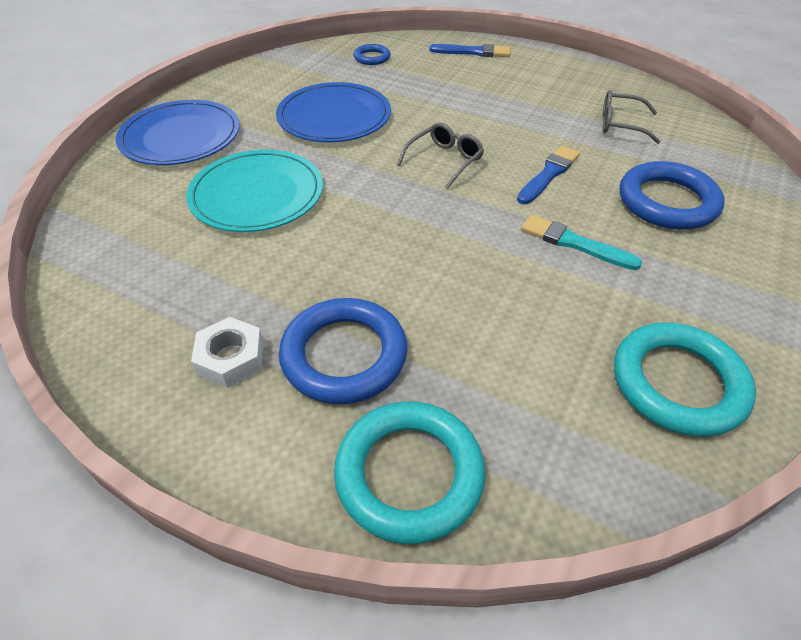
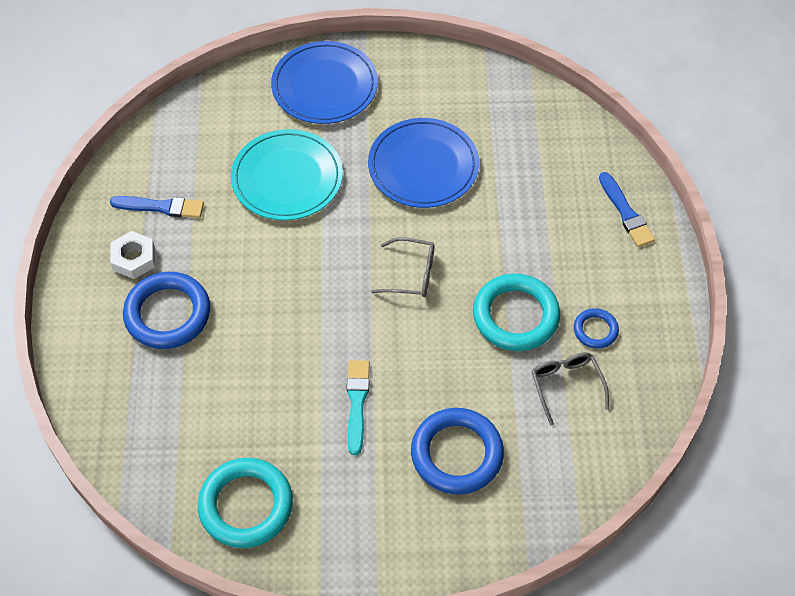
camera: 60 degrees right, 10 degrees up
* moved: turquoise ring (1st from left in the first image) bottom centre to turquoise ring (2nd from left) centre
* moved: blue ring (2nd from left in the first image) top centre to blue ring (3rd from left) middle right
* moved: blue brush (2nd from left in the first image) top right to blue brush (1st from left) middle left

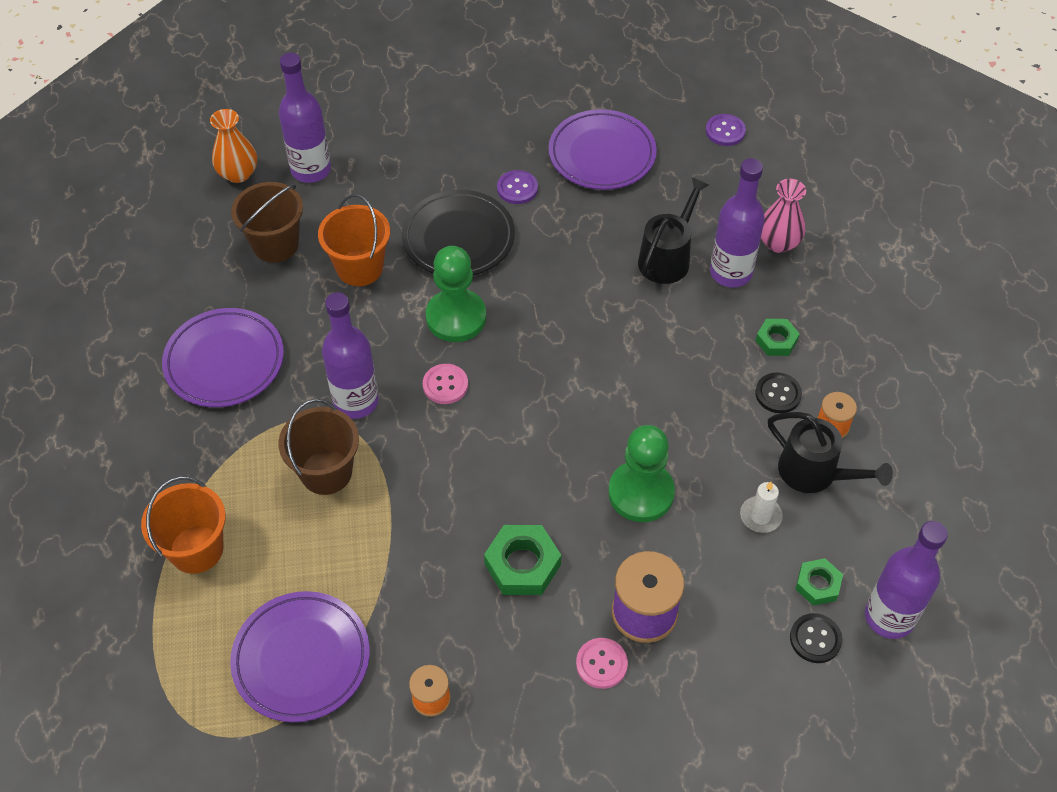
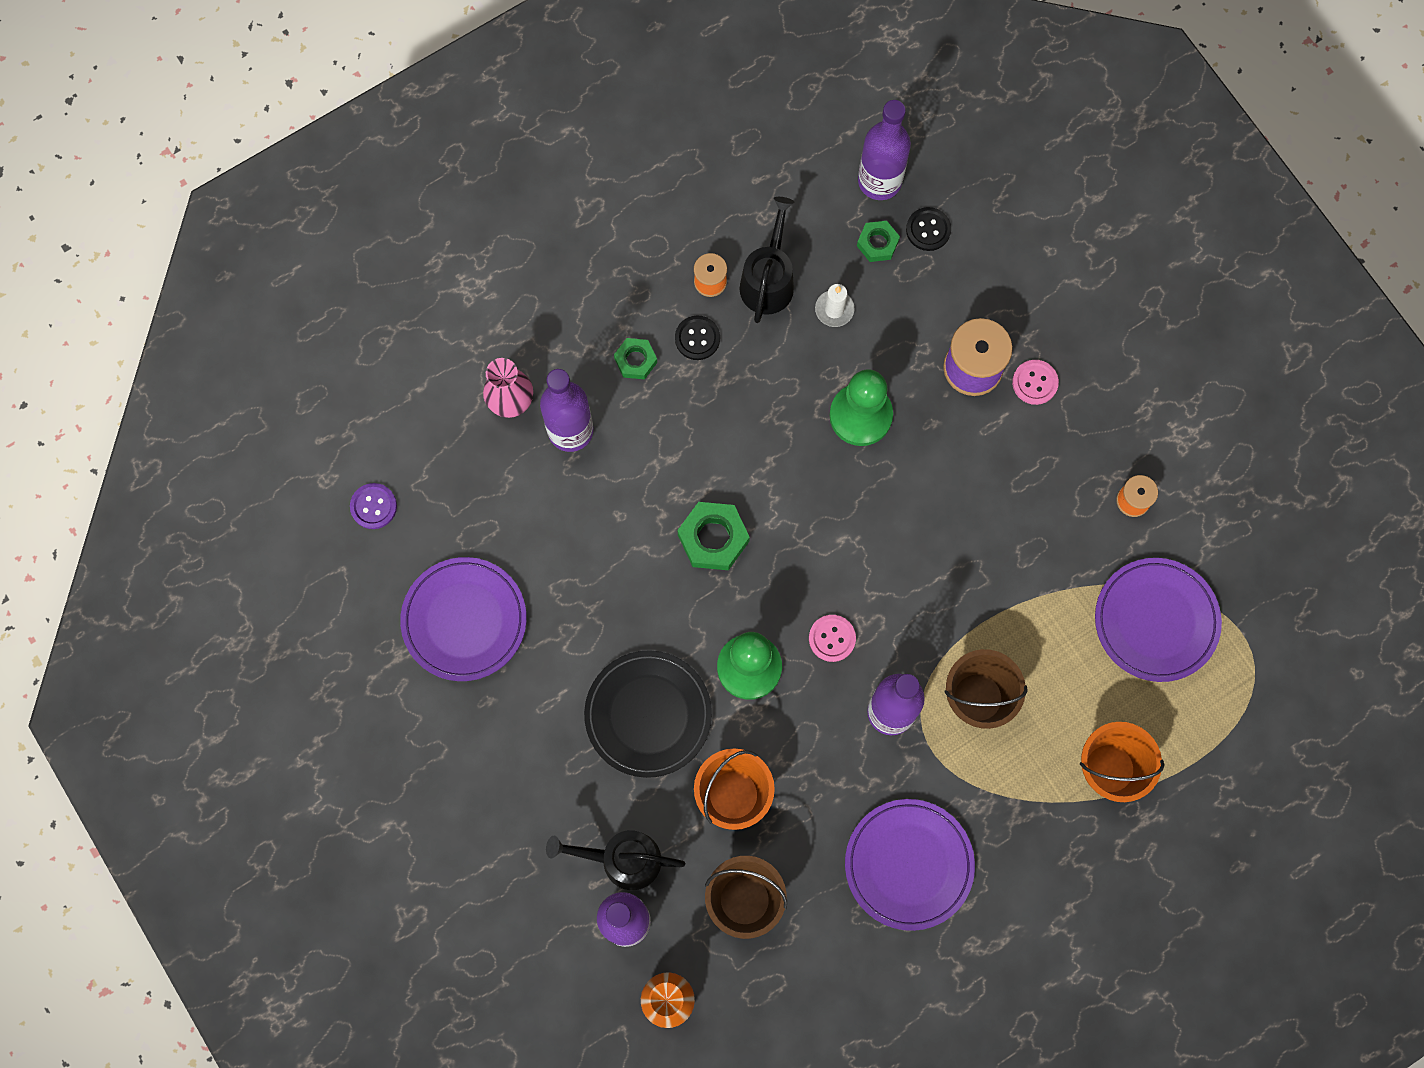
camera: 115 degrees left, 20 degrees up
* moved: green nut (1st from left in the first image) bottom centre to green nut (2nd from left) centre
* removed: purple button (1st from left) top centre
* moved: black watering can (1st from left) top centre to bottom centre

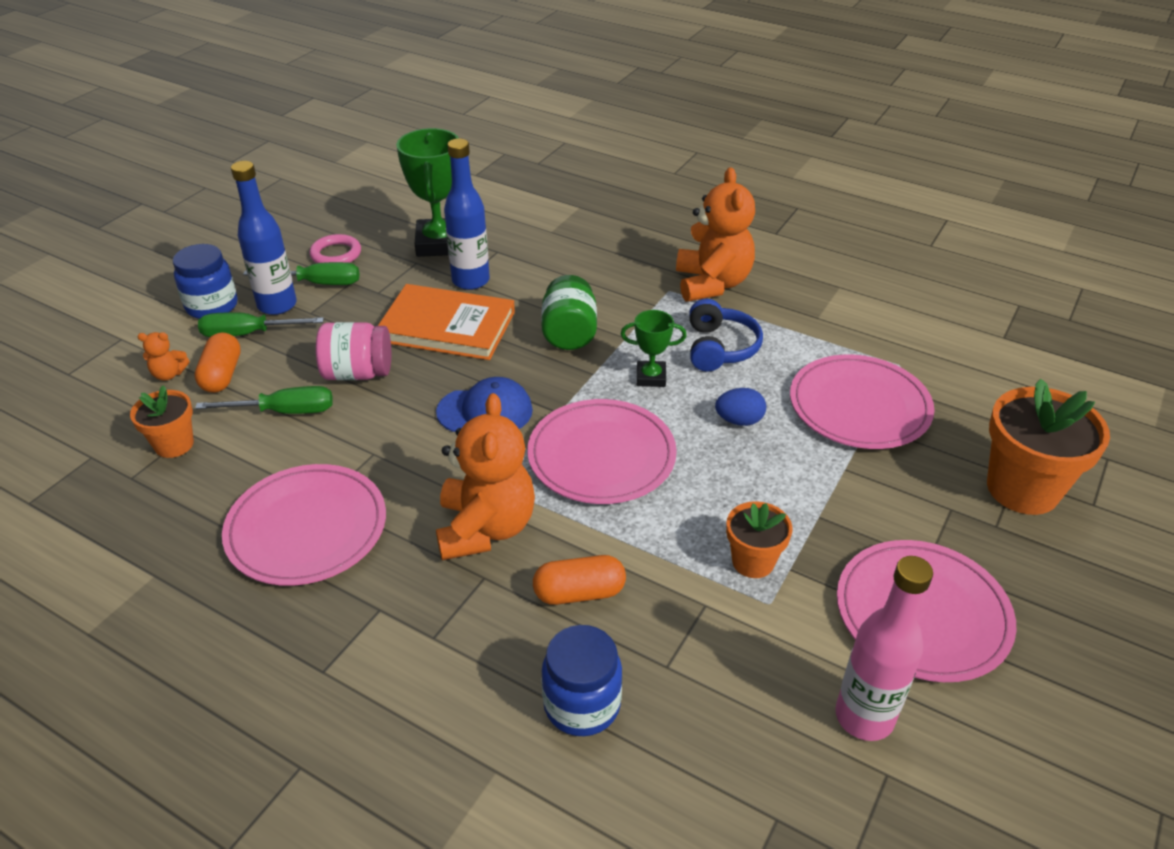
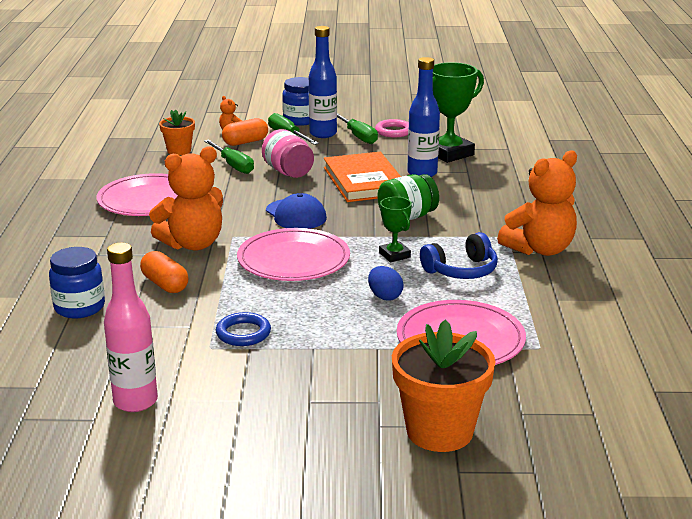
camera: 60 degrees right, 15 degrees down
* replaced: orange flower pot (2nd from left) centre to blue ring centre
* removed: pink plate (4th from left) bottom right

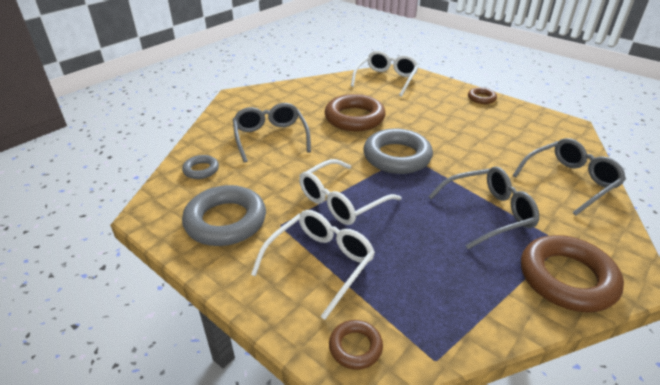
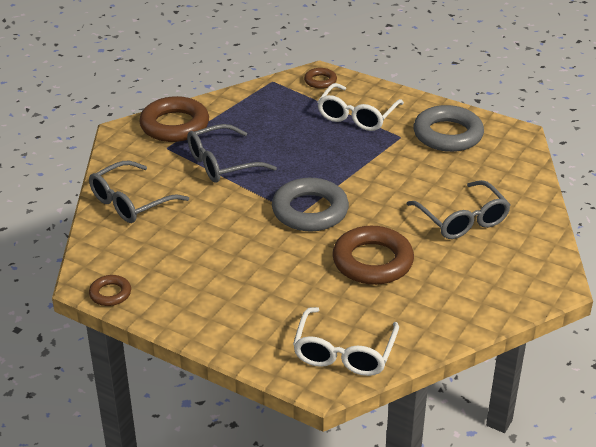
camera: 170 degrees right, 0 degrees up
* removed: grey ring (1st from left) middle left
* removed: white glasses (2nd from left) centre
* moved: brown ring (3rd from left in the first image) top right to brown ring (1st from left) middle left

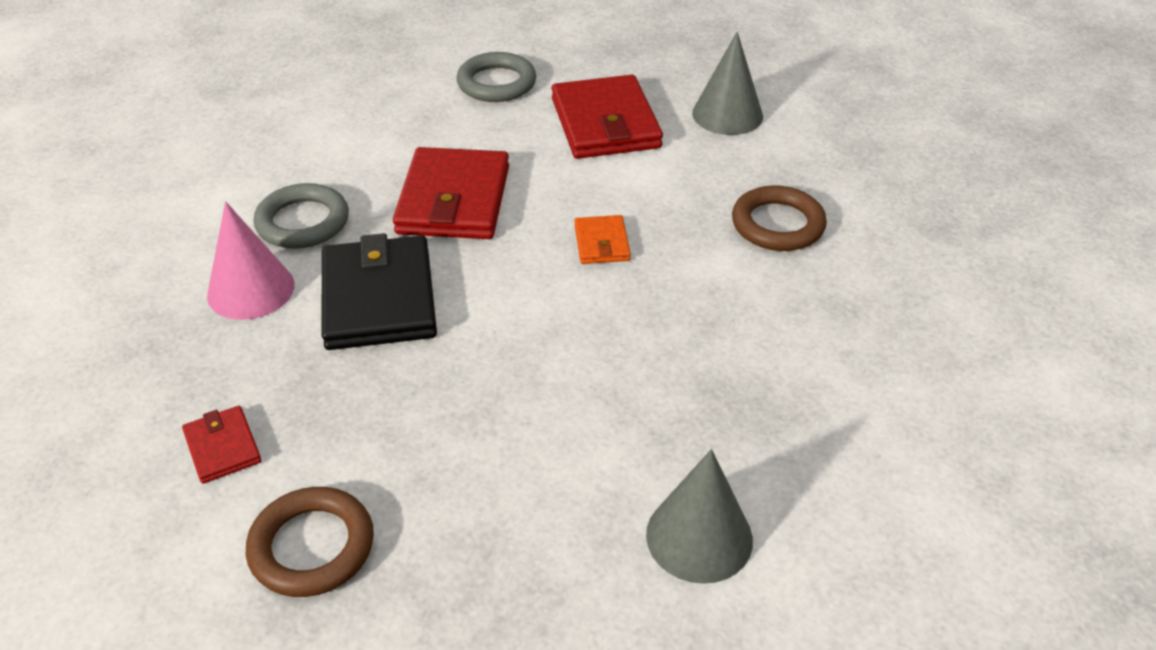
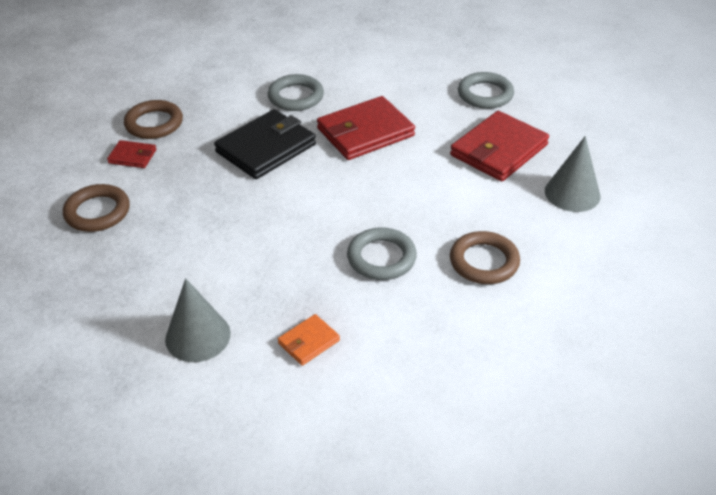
camera: 55 degrees right, 0 degrees up
* turned: red wallet (1st from left) bottom left = top left 75 degrees clockwise
* removed: pink cone middle left
* moved: orange wallet centre to bottom centre
* added: brown ring (2nd from left) top left
* added: grey ring (2nd from left) centre

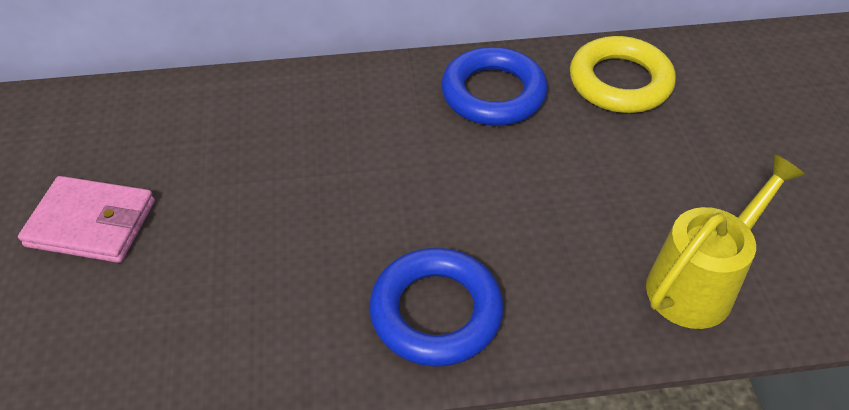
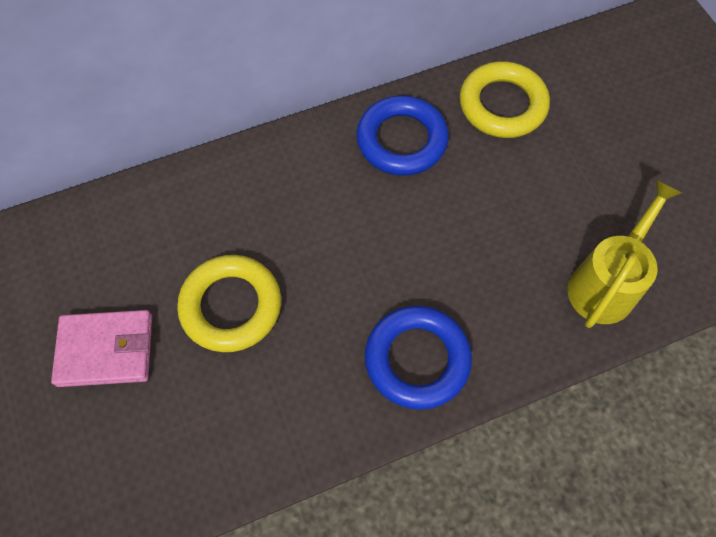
camera: 15 degrees left, 15 degrees up
* added: yellow ring (1st from left) middle left

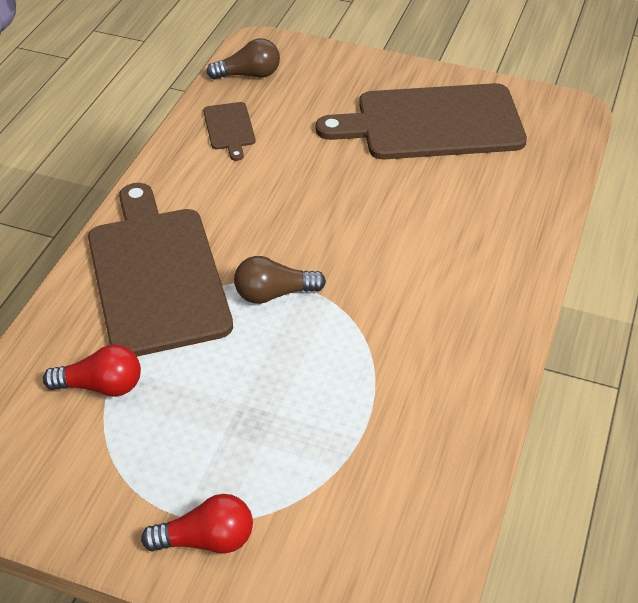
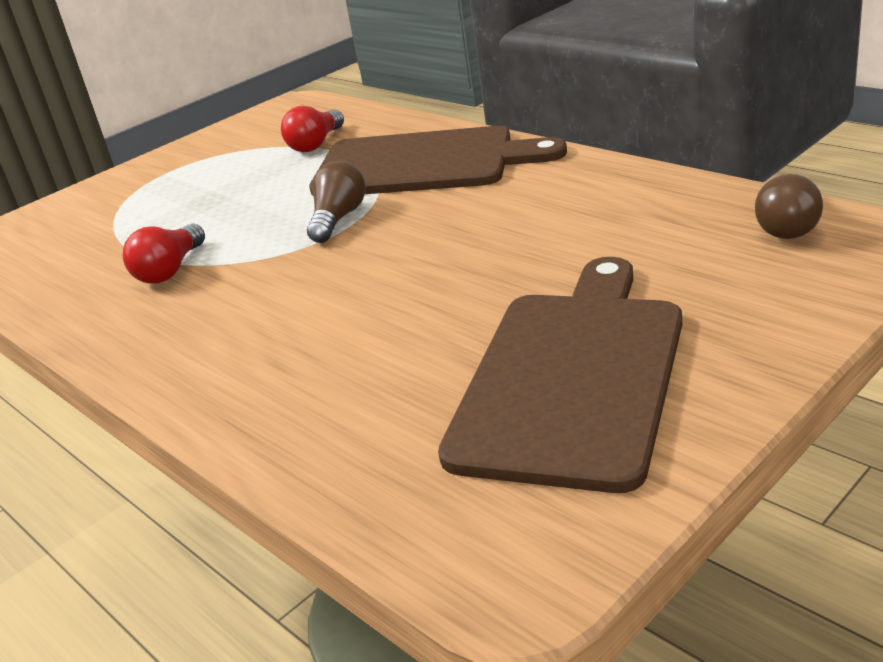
camera: 120 degrees right, 15 degrees down
* moved: red light bulb (2nd from left in the first image) bottom left to red light bulb (1st from left) middle left
* removed: brown cutting board (2nd from left) top centre

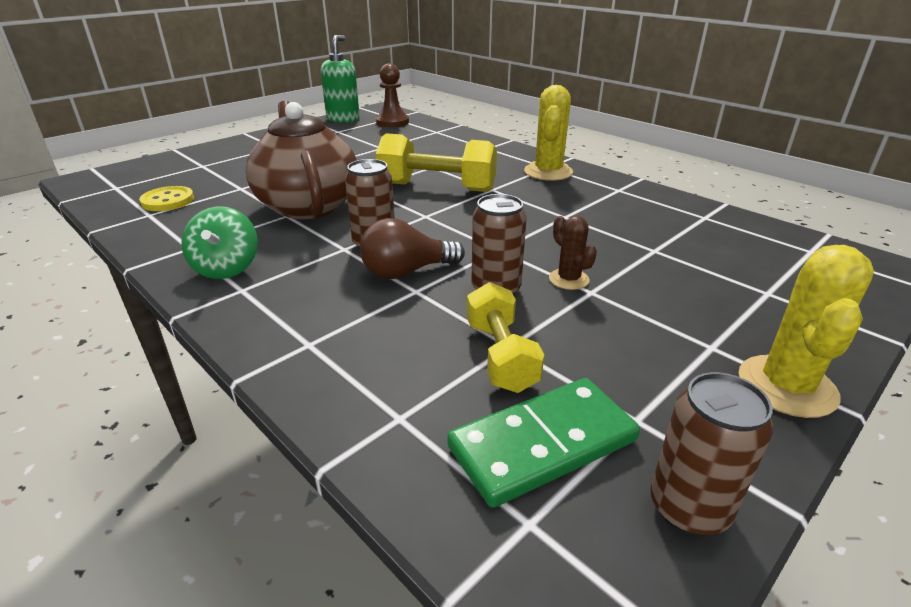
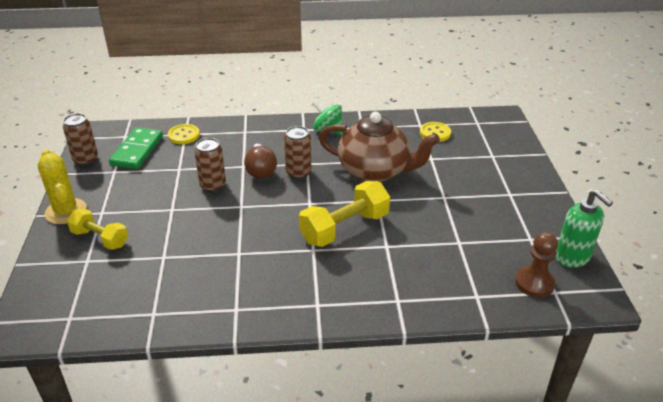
camera: 130 degrees right, 5 degrees up
* turned: brown light bulb centre = centre 150 degrees clockwise
* moved: yellow dumbbell (2nd from left in the first image) centre to yellow dumbbell (1st from left) middle left
* removed: yellow cactus (1st from left) top centre
* removed: brown cactus centre
* added: yellow button (1st from left) middle left

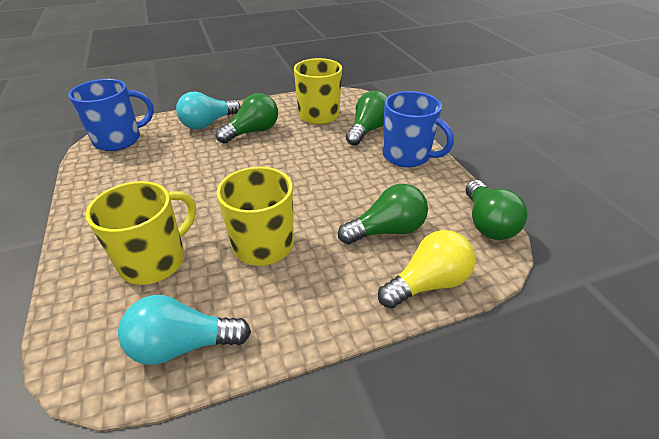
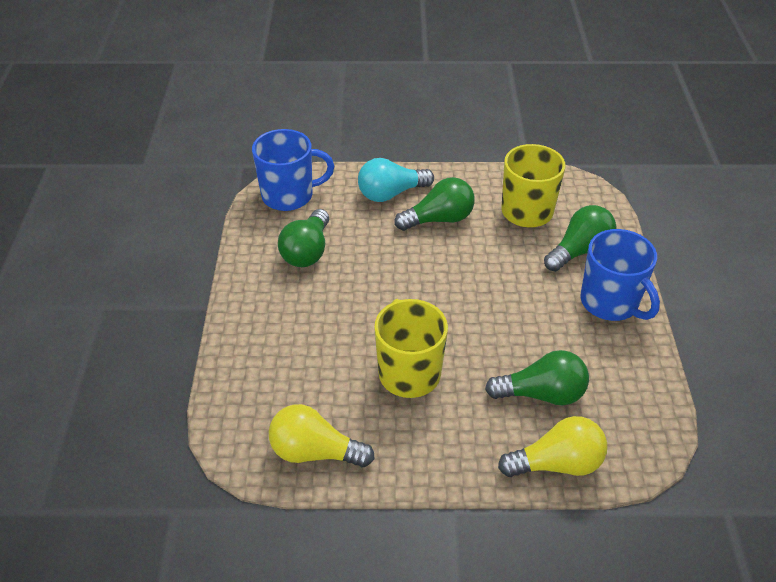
camera: 20 degrees right, 5 degrees up
* removed: yellow mug (1st from left) middle left
* recoloured: turquoise light bulb (1st from left) bottom left to yellow light bulb (1st from left) bottom centre
* moved: green light bulb (4th from left in the first image) middle right to green light bulb (1st from left) centre

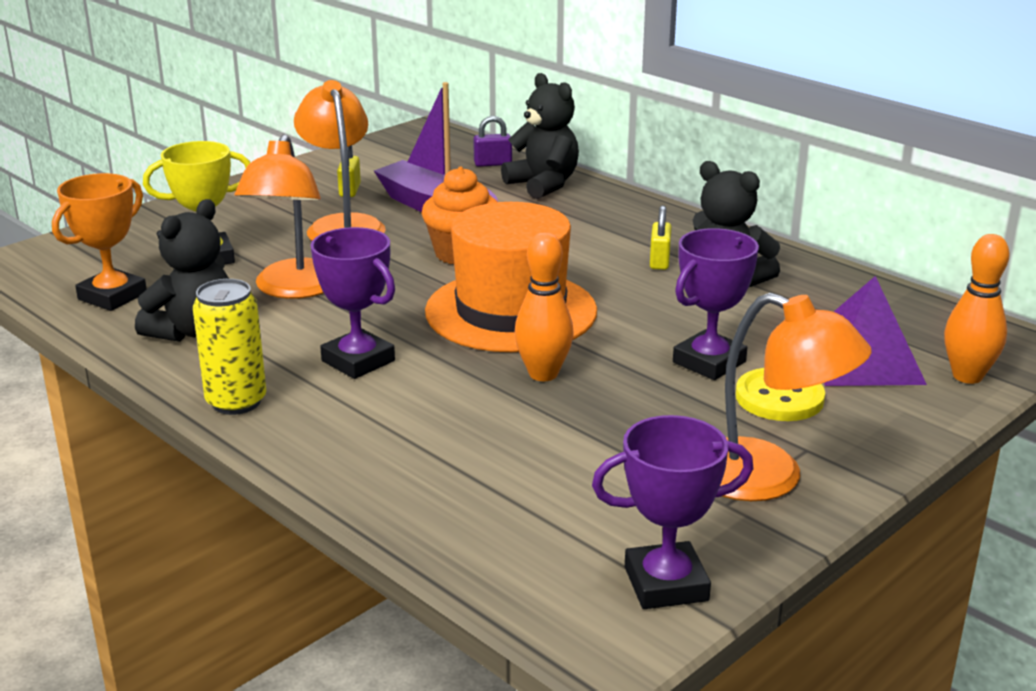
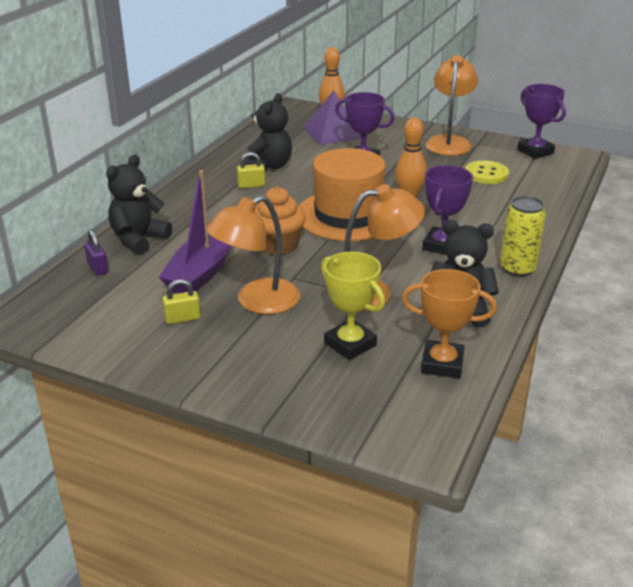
camera: 110 degrees left, 5 degrees up
* moved: yellow button middle right to top right

